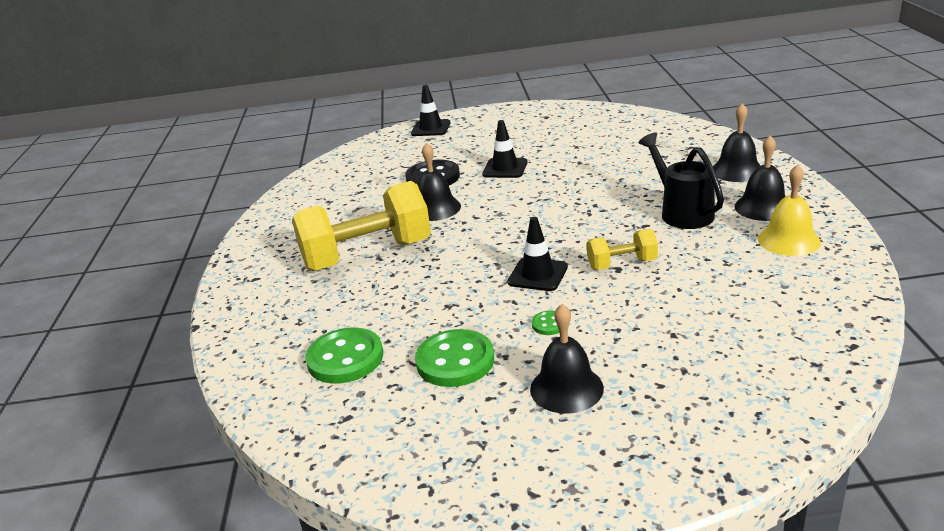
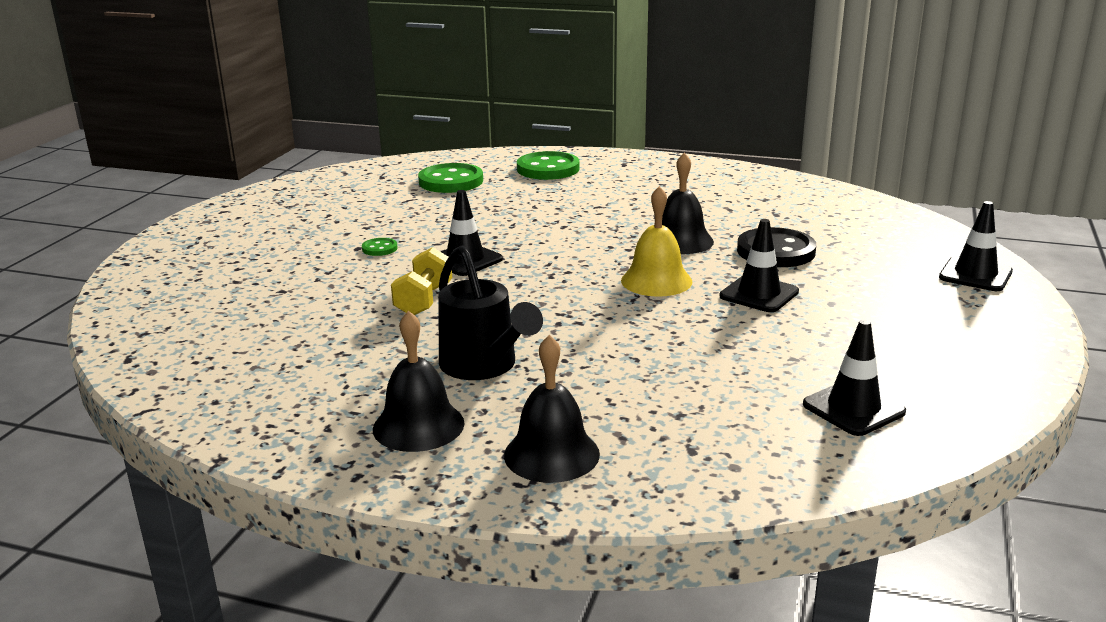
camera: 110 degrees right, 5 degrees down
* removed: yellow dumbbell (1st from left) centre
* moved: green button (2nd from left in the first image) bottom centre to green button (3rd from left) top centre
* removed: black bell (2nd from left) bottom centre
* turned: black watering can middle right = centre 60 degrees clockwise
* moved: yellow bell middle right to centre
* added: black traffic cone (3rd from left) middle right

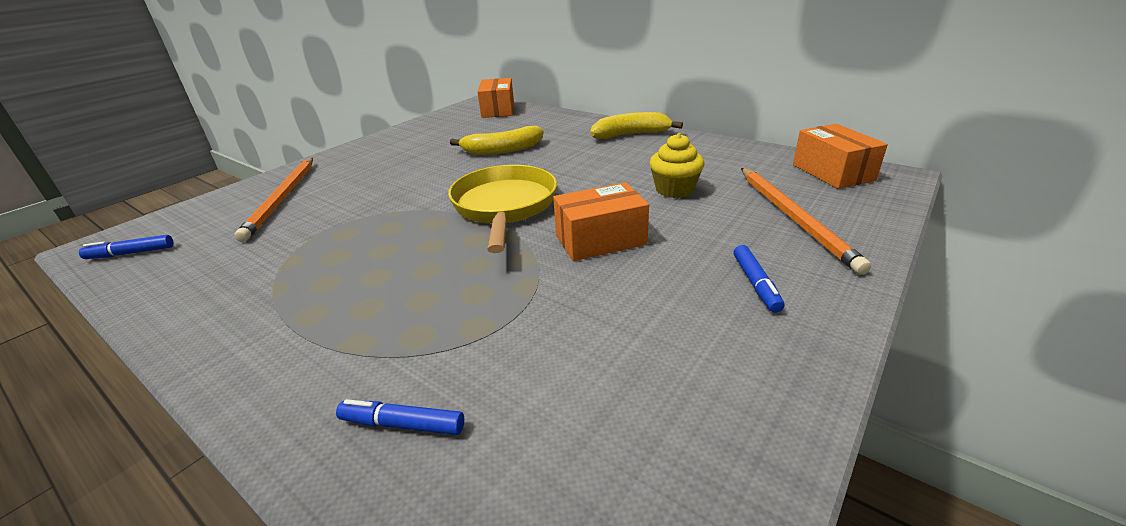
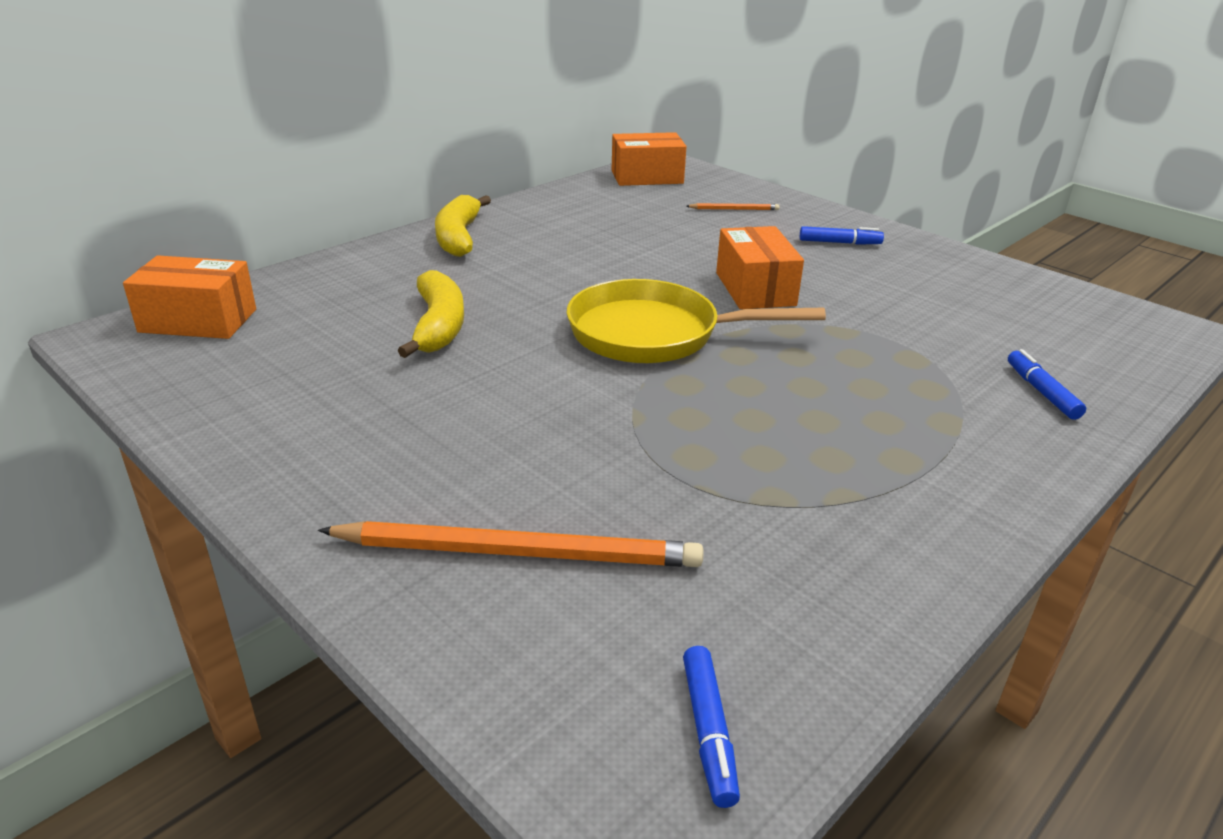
camera: 85 degrees left, 0 degrees up
* turned: blue marker (2nd from left in the first image) bottom centre = middle right 150 degrees clockwise
* removed: yellow cupcake top centre
* resized: orange pencil (2nd from left) middle right = top centre x0.46

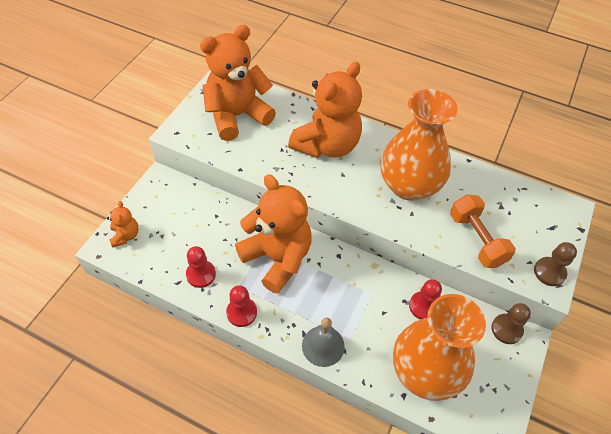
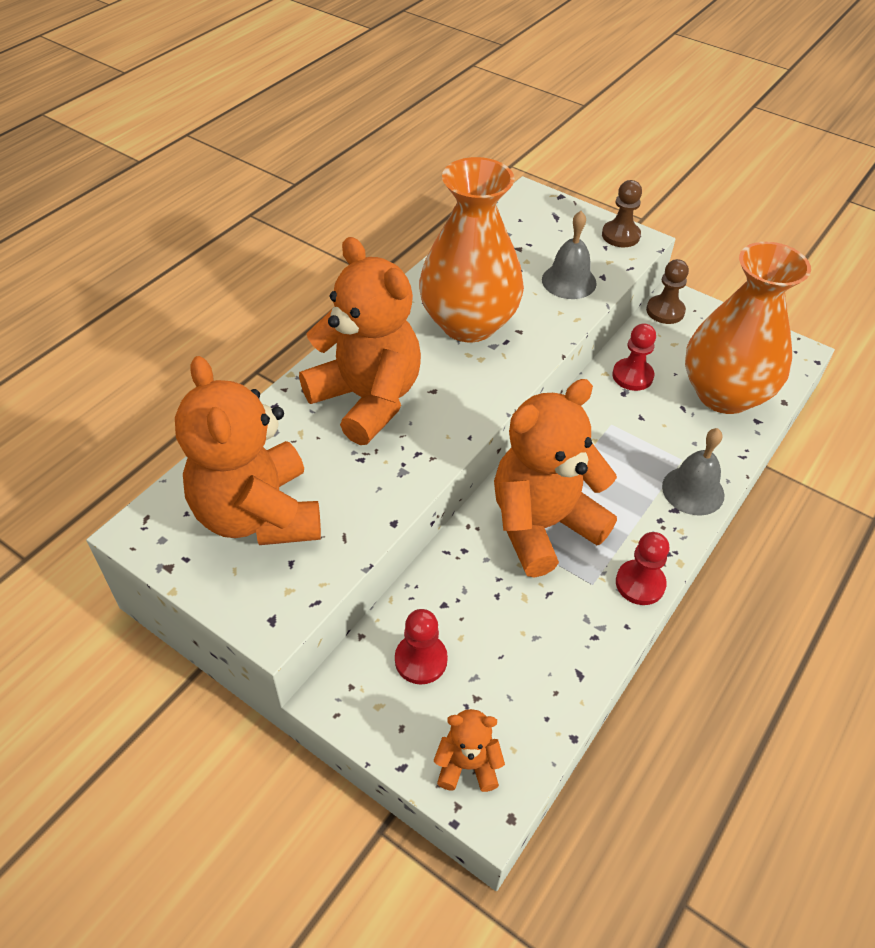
camera: 80 degrees left, 5 degrees down
* moved: red pawn (1st from left) middle left to bottom centre
* replaced: orange dumbbell middle right to grey bell (1st from left) top centre

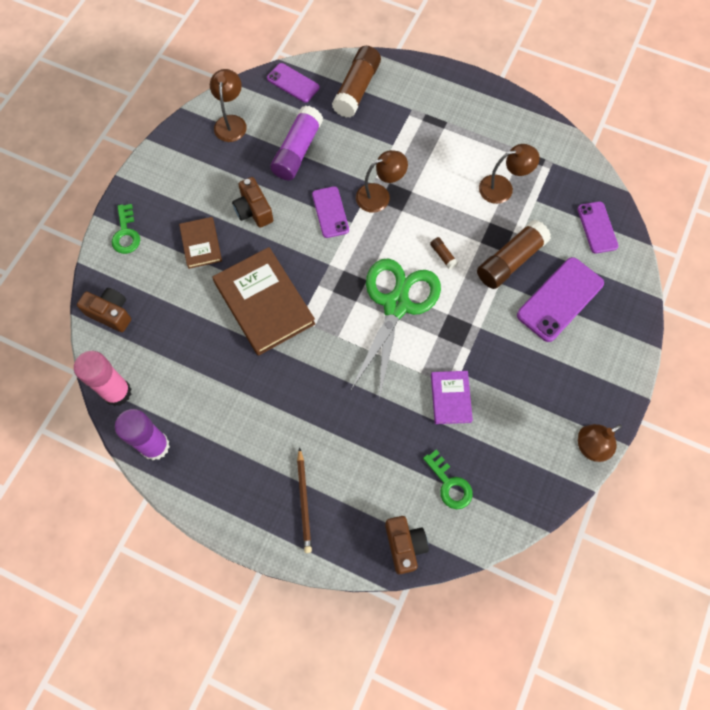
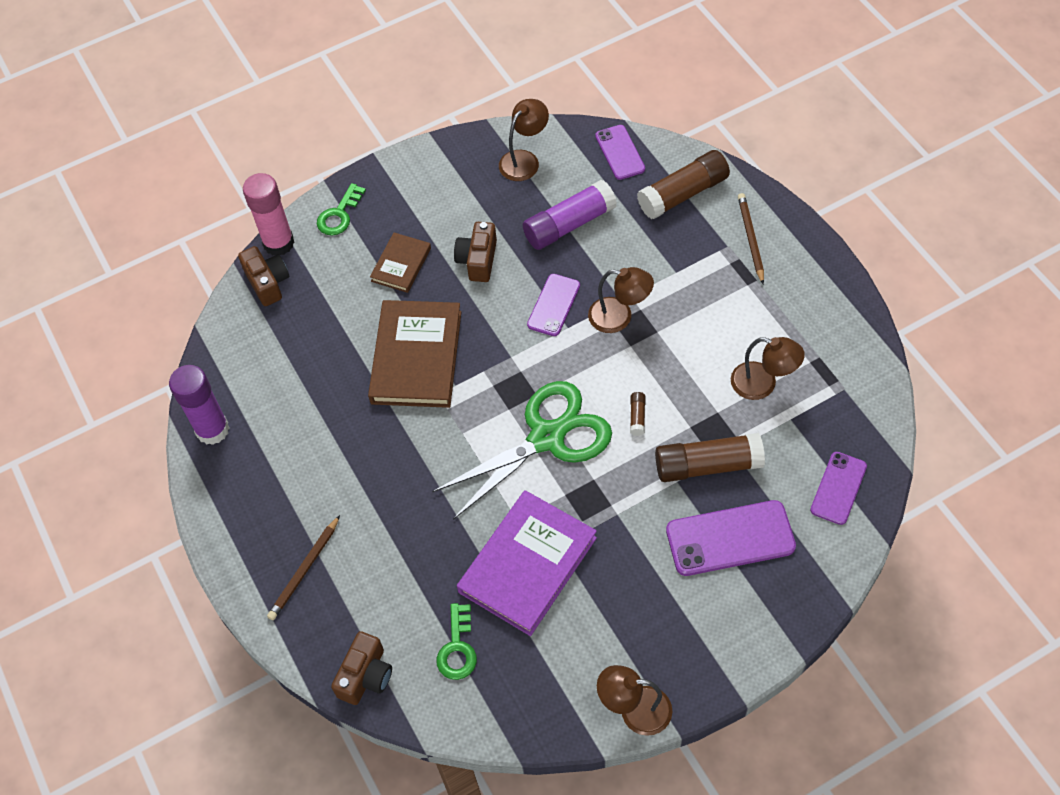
camera: 40 degrees right, 10 degrees down
* moved: pink glue stick middle left to top left
* resized: purple book centre = bottom centre x1.87
* added: brown pencil (2nd from left) top right

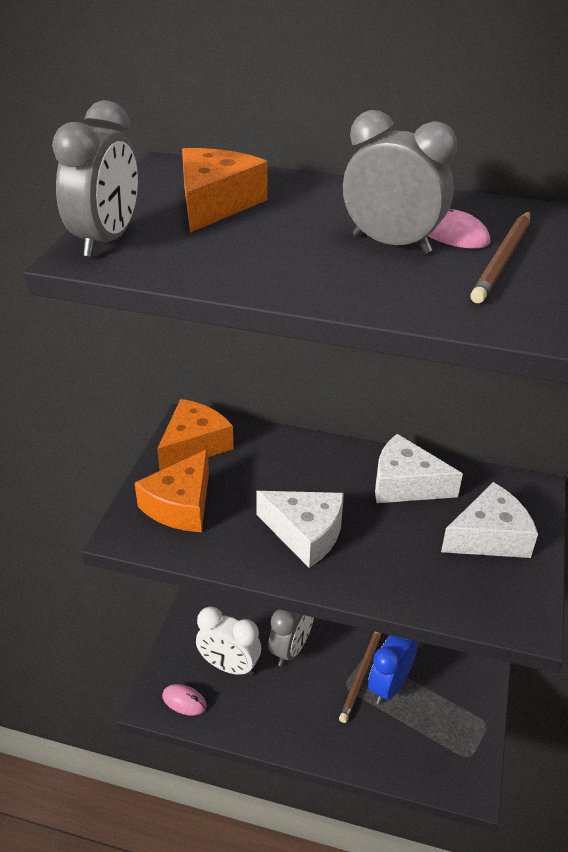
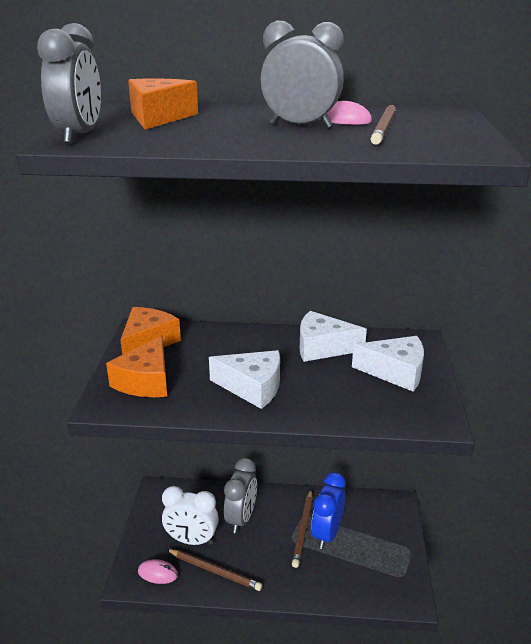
camera: 10 degrees left, 10 degrees down
* turned: white cheese (3rd from left) middle right = middle right 45 degrees clockwise
* added: brown pencil (1st from left) bottom centre

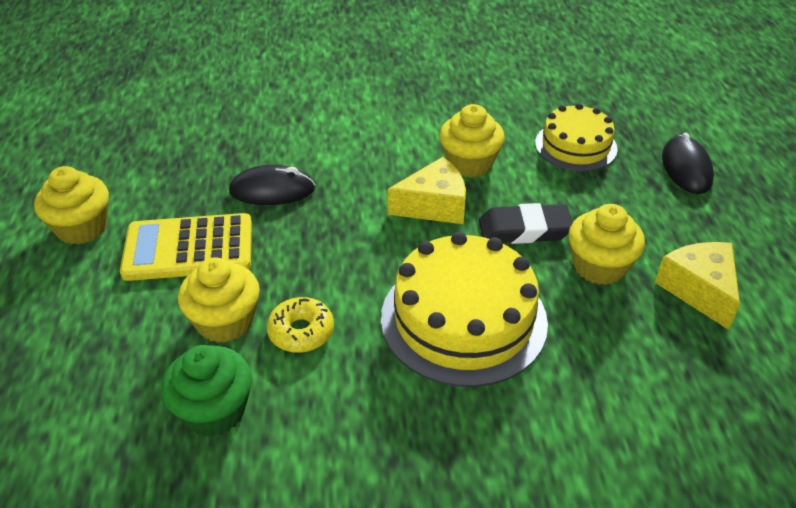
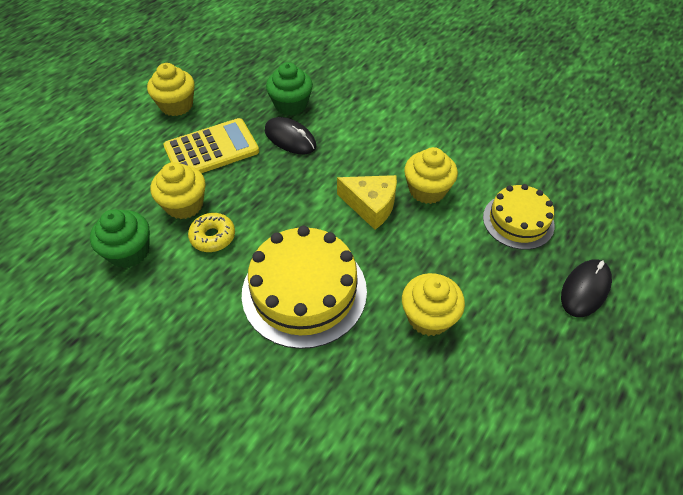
camera: 40 degrees right, 10 degrees up
* turned: yellow calculator middle left = top left 120 degrees clockwise
* removed: black eraser centre
* removed: yellow cheese (2nd from left) middle right
* added: green cupcake (2nd from left) top centre

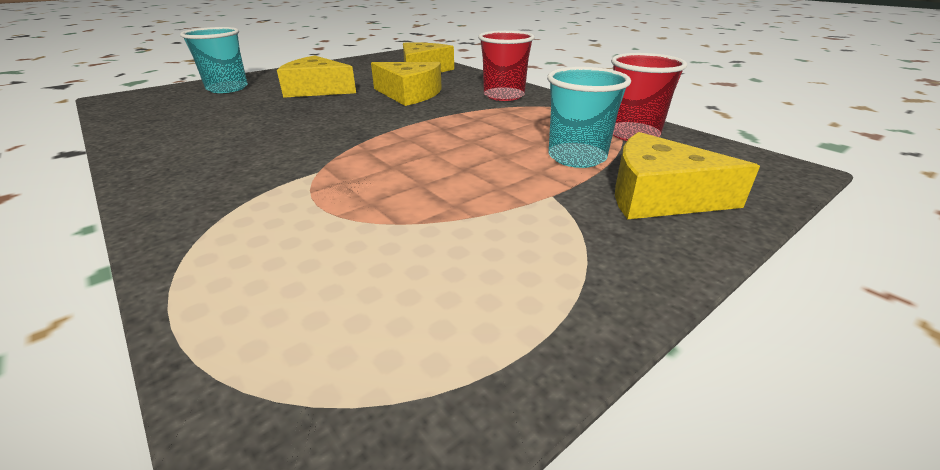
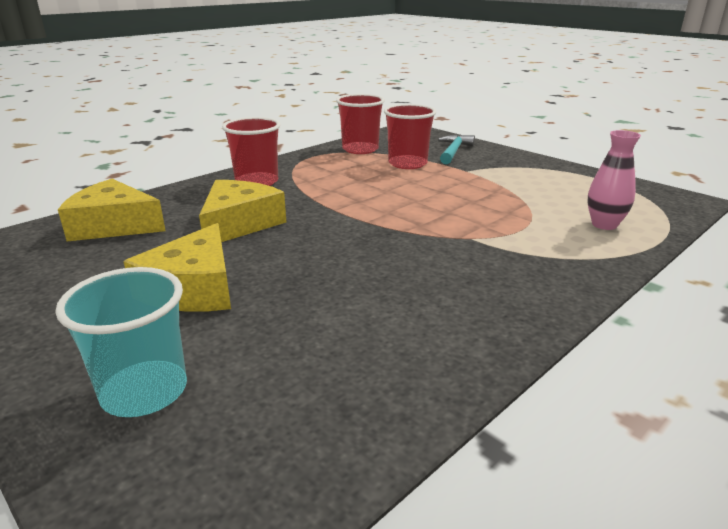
camera: 95 degrees left, 5 degrees down
* recoloured: turquoise cup (2nd from left) top centre to red cup (3rd from left) top centre
* replaced: yellow cheese (4th from left) middle right to turquoise hammer top centre
* added: pink vase middle right

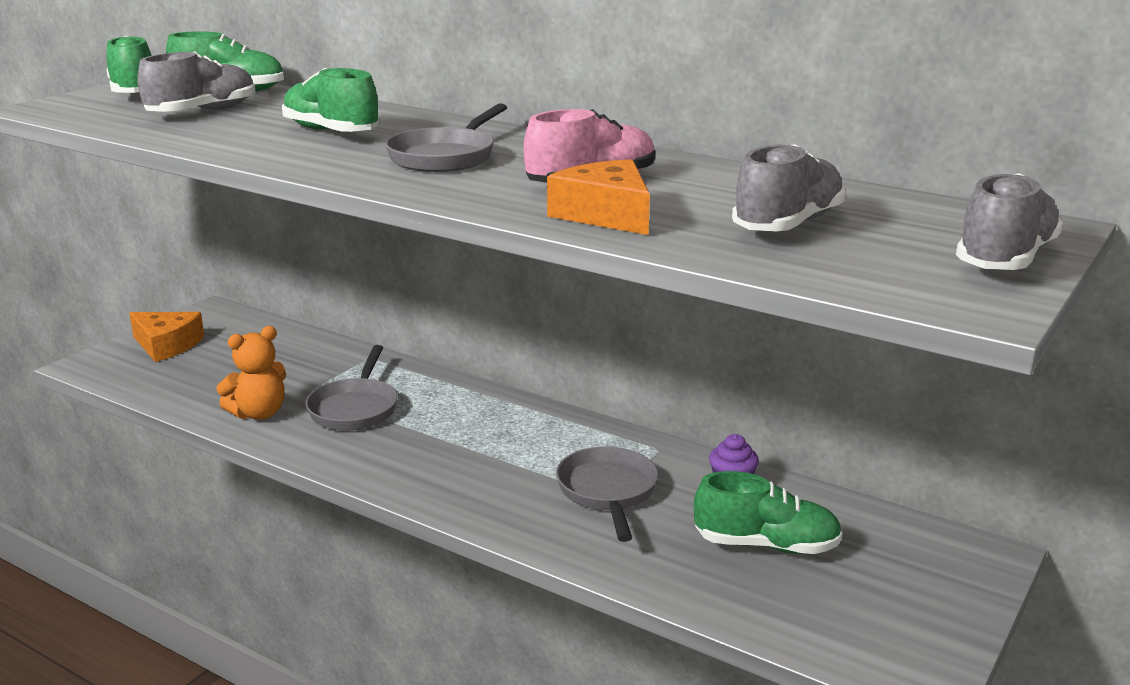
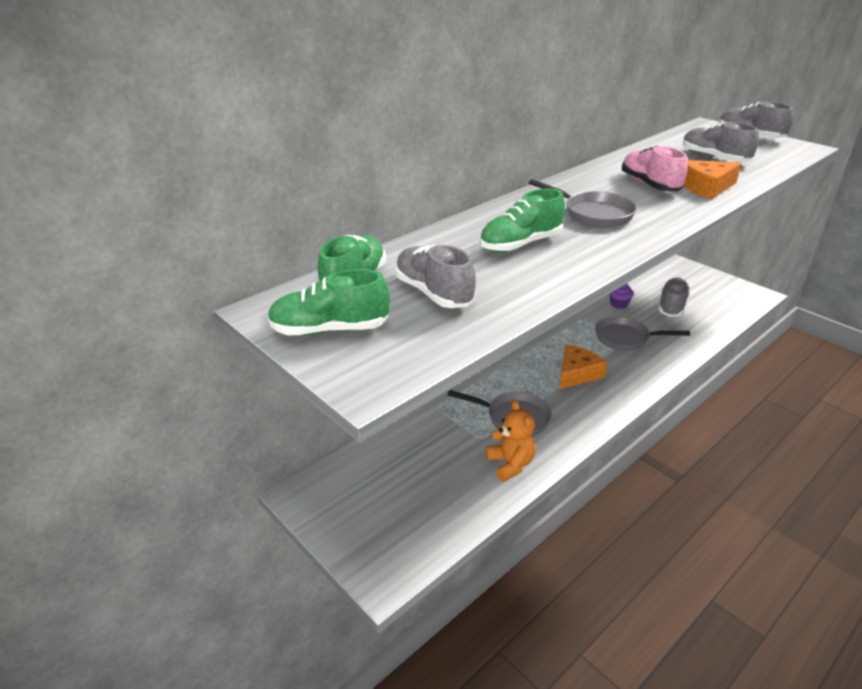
camera: 75 degrees left, 10 degrees up
* moved: orange cheese (1st from left) middle left to middle right
* recoloured: green shoe (4th from left) bottom right to grey shoe (2nd from left) middle right

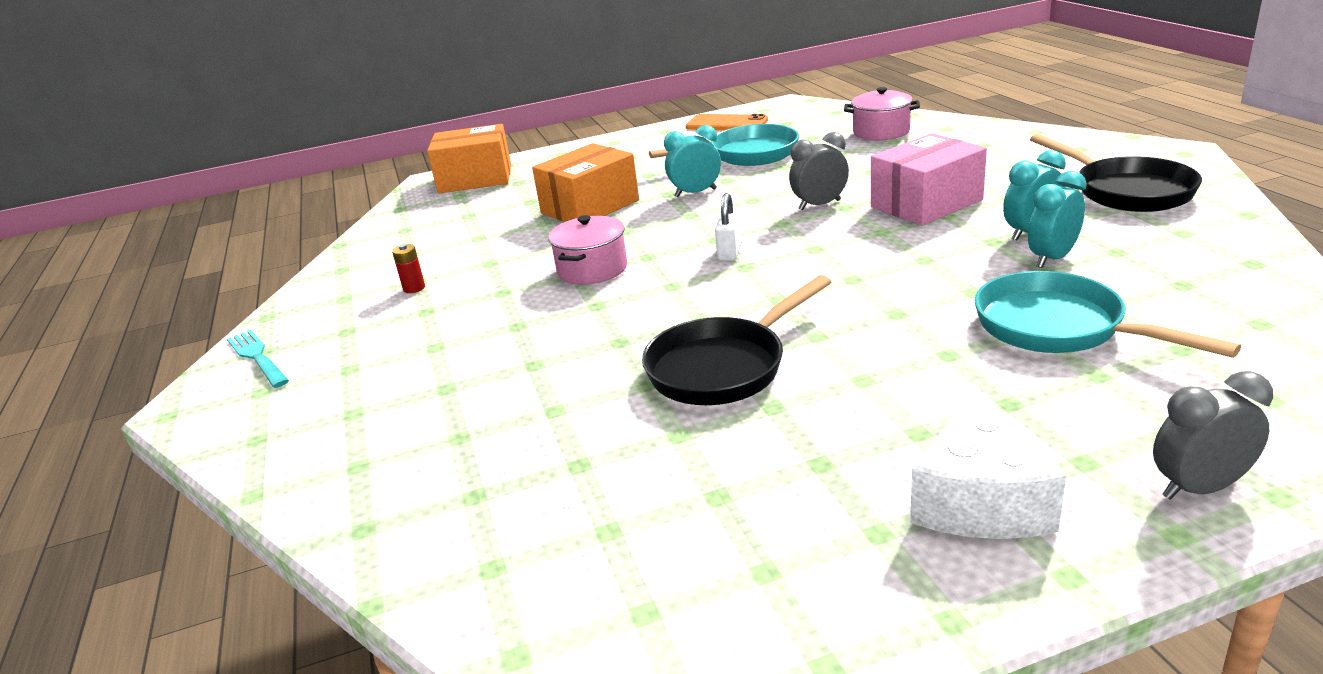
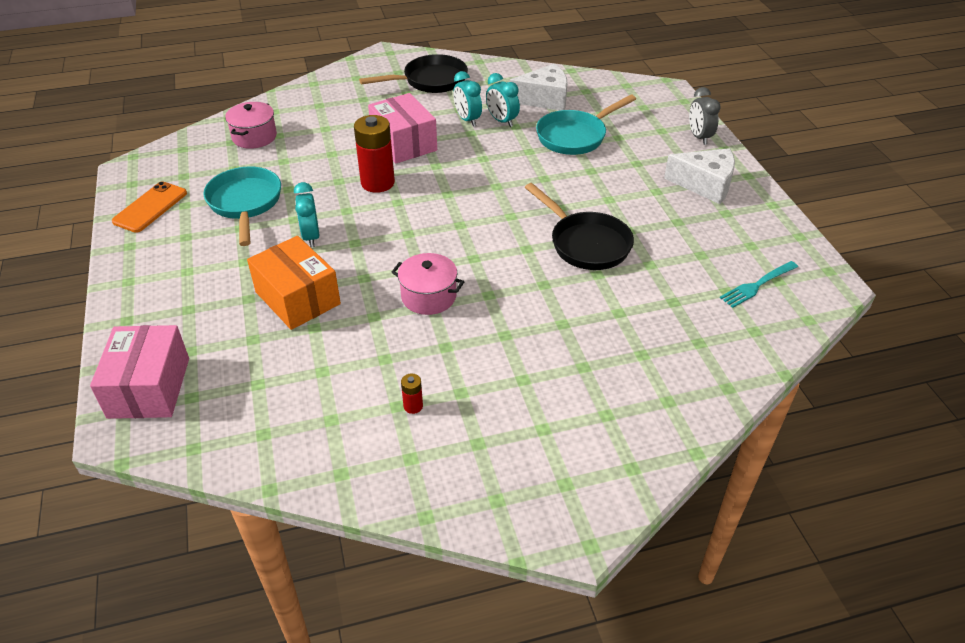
camera: 90 degrees left, 15 degrees up
* moved: turquoise fork middle left to middle right
* recoloured: orange box (1st from left) top centre to pink box (1st from left) middle left
* removed: white padlock centre
* replaced: grey clock (1st from left) top centre to red battery (1st from left) top centre
* added: white cheese (1st from left) top centre

